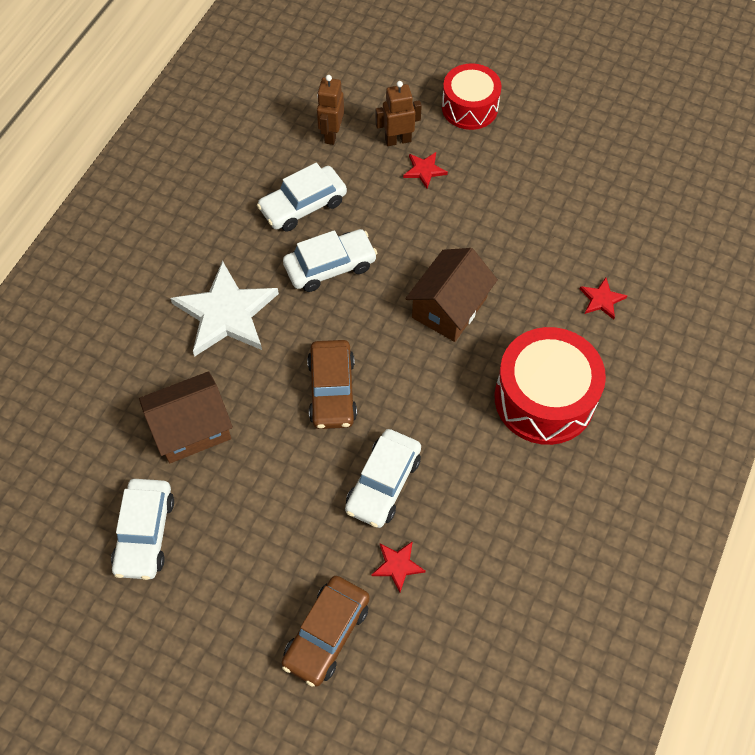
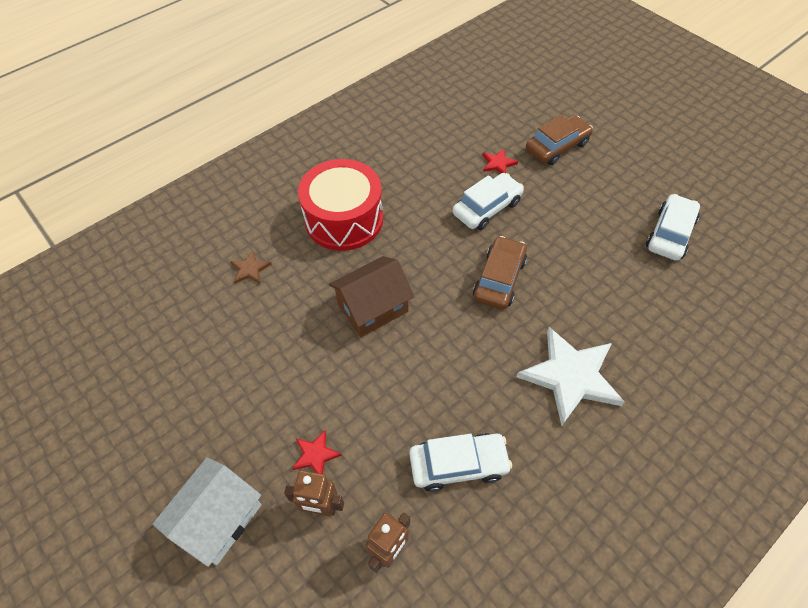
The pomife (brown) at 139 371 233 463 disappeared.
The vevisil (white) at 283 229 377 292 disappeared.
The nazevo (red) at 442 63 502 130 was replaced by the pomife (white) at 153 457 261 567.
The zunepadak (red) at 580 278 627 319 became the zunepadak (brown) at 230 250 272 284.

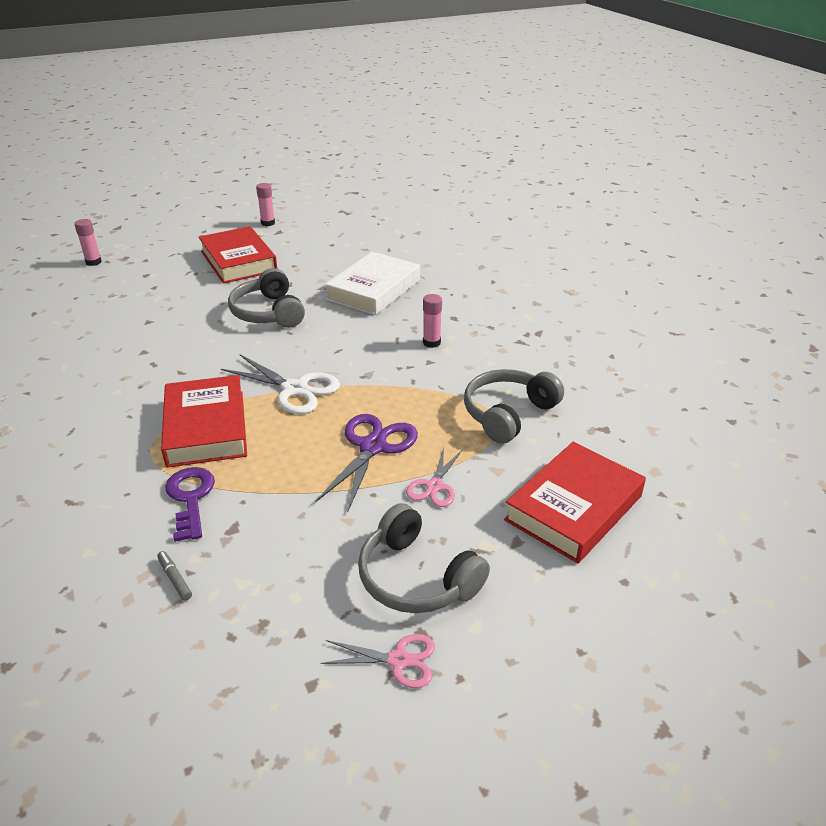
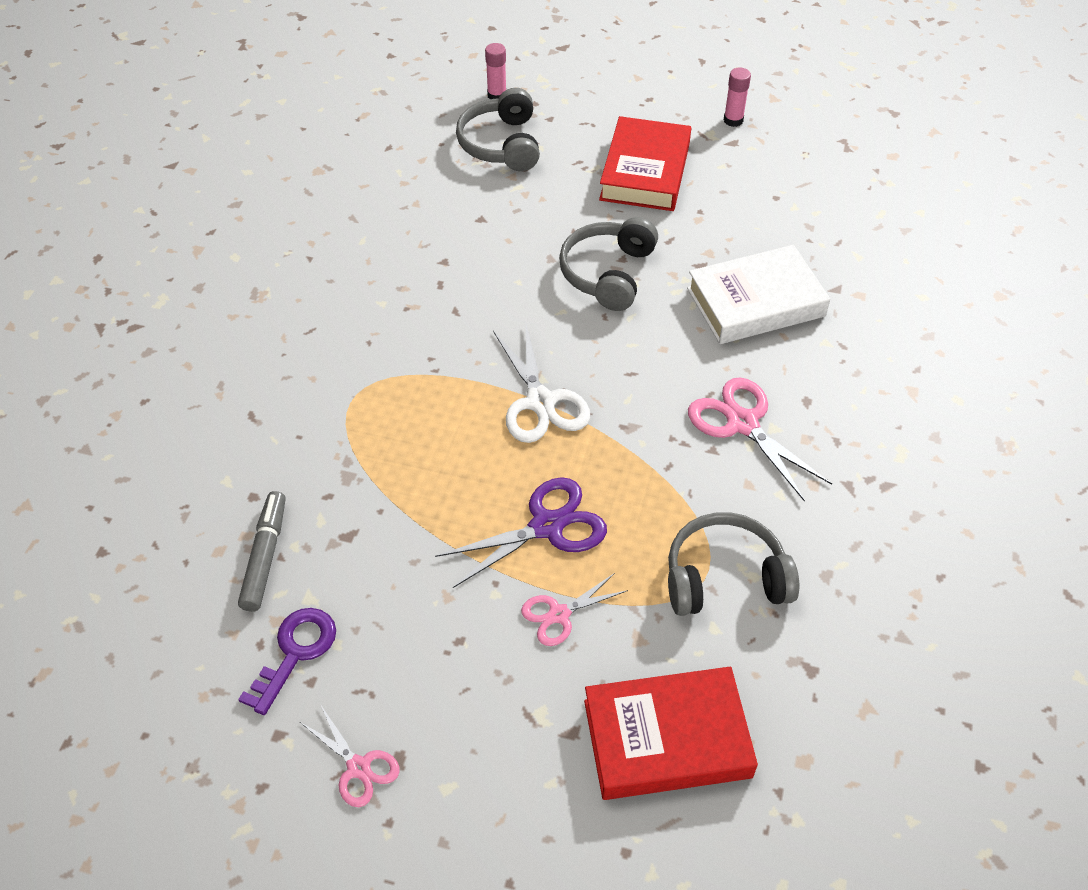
The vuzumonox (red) at 161 375 247 468 disappeared.
The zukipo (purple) moved from 165 467 215 542 to 238 608 336 715.
The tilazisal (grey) moved from 358 503 490 613 to 456 88 540 171.
The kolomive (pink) at 423 294 442 348 was replaced by the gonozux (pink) at 688 377 832 502.
The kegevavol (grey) at 157 551 192 601 changed to 1.92 times the size.

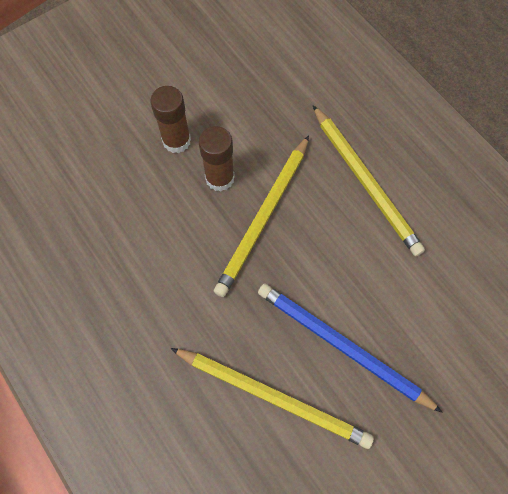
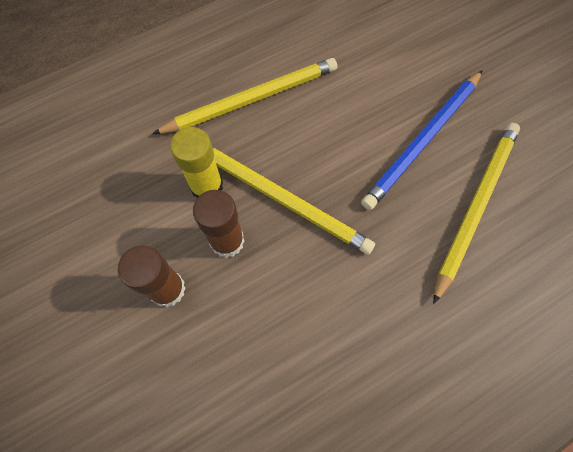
The kolomive (yellow) at 170 127 223 198 appeared.

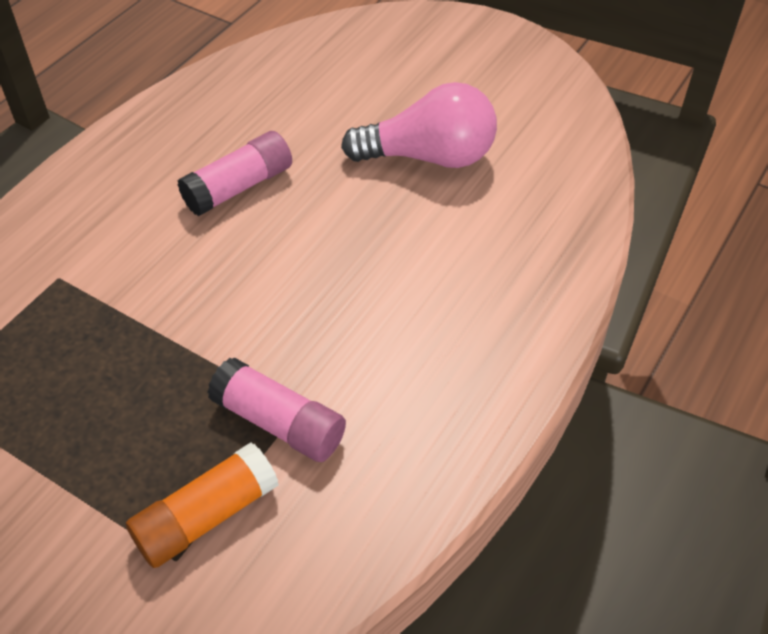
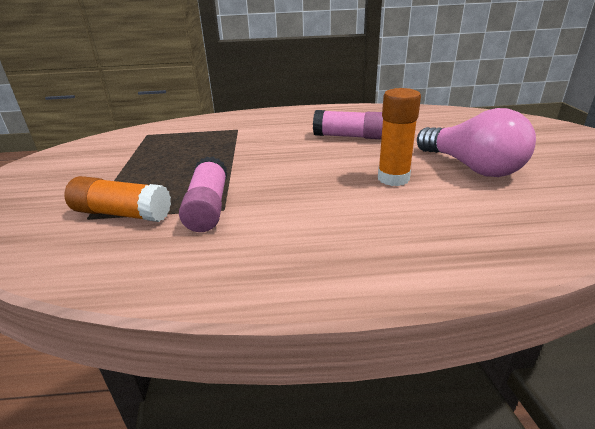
The kolomive (orange) at 378 88 421 186 appeared.

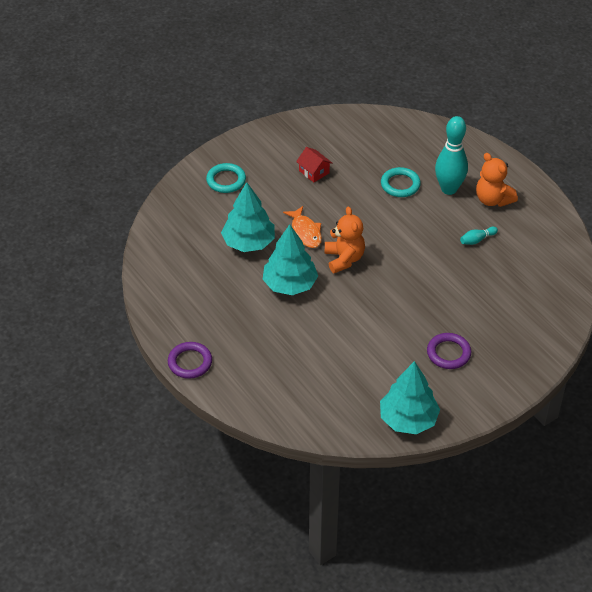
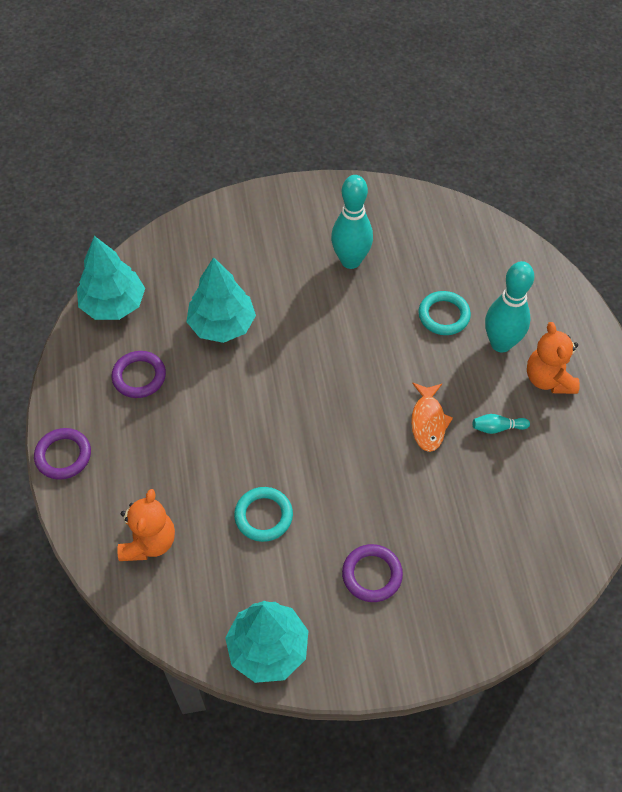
The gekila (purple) at 111 351 166 398 appeared.
The gekila (turquoise) moved from 206 163 246 193 to 234 487 293 542.
The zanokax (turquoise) moved from 262 224 318 295 to 77 236 145 320.
The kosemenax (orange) moved from 283 206 322 248 to 411 383 453 452.
The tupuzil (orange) moved from 325 207 365 273 to 117 489 175 561.
The pomife (red) at 296 147 333 183 was replaced by the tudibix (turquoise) at 331 175 373 269.

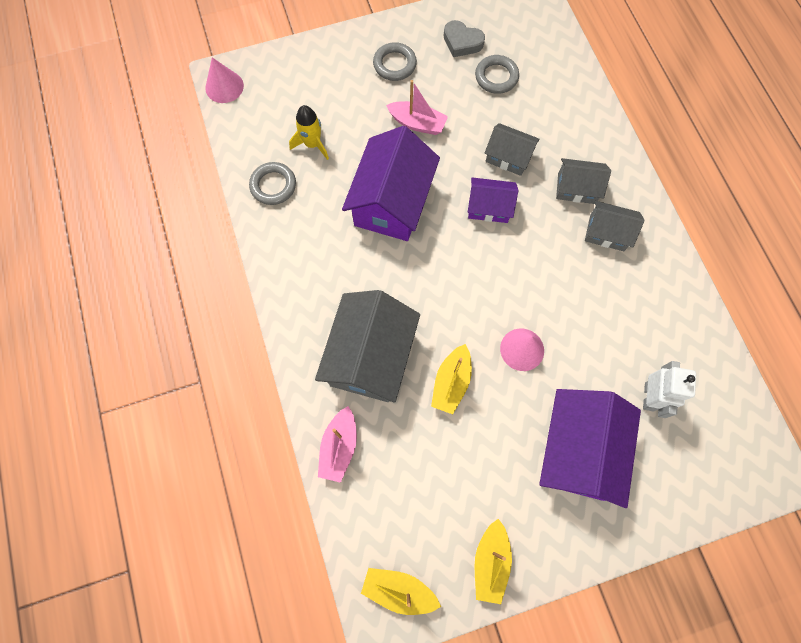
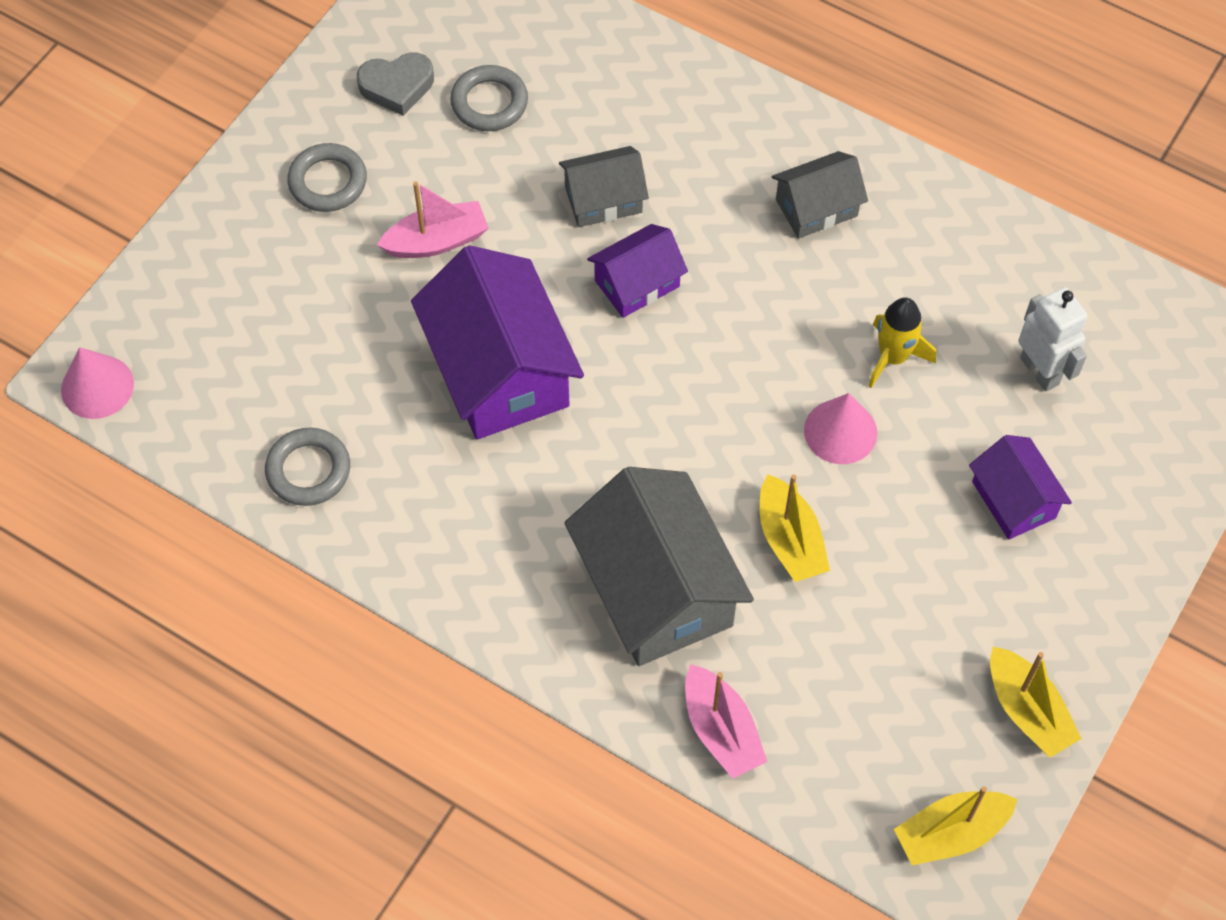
The pomife (grey) at 556 158 611 204 disappeared.
The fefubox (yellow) moved from 289 105 329 160 to 868 297 936 388.
The pomife (purple) at 539 389 641 508 changed to 0.54 times the size.

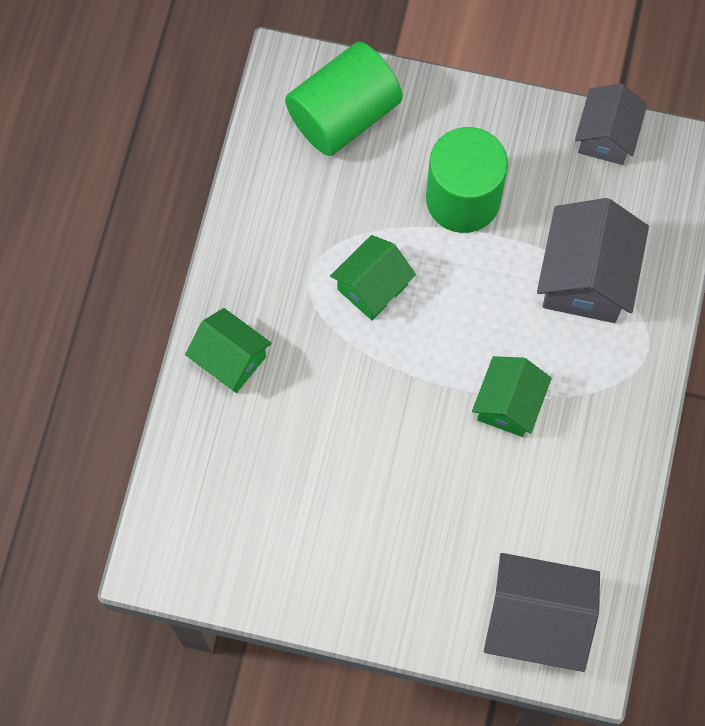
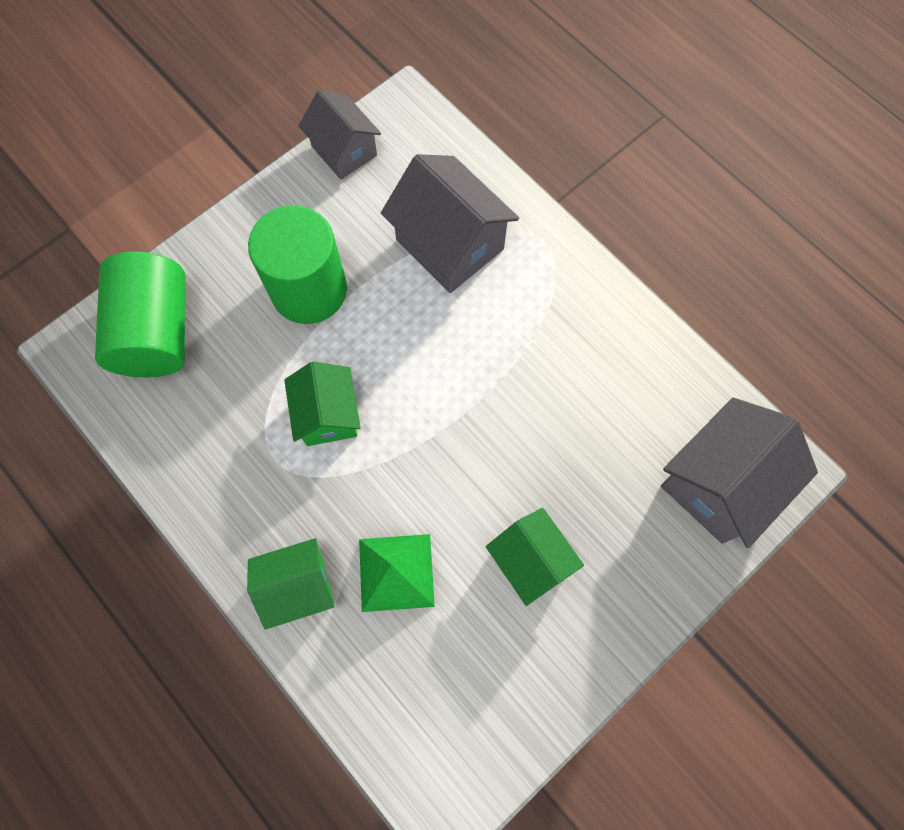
The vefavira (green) at 359 534 435 612 appeared.
The pomife (green) moved from 472 356 552 437 to 486 508 584 606.

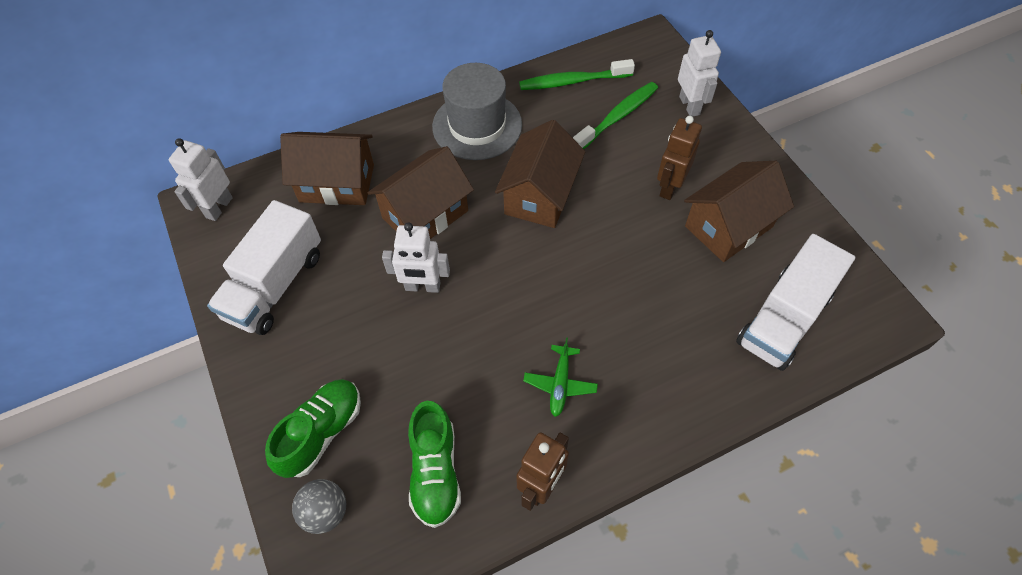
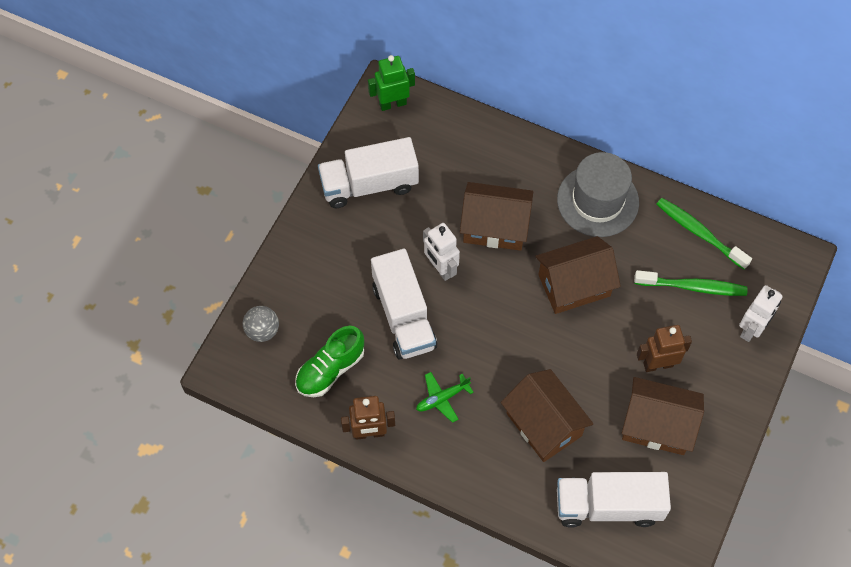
The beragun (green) at 265 379 361 478 disappeared.
The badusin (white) at 371 248 437 359 appeared.
The pomife (brown) moved from 280 132 374 205 to 501 369 593 462.
The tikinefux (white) at 169 138 233 221 became the tikinefux (green) at 368 55 415 111.

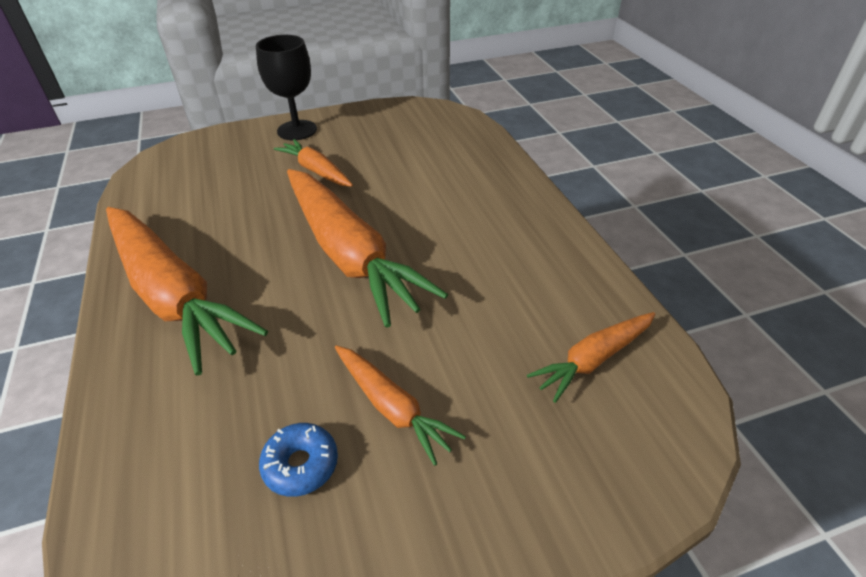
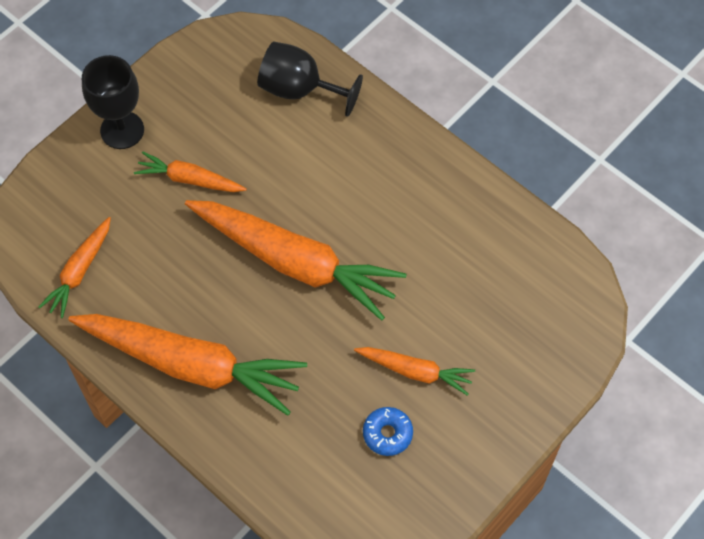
The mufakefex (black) at 257 42 363 117 appeared.
The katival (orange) moved from 527 312 655 403 to 38 217 111 318.

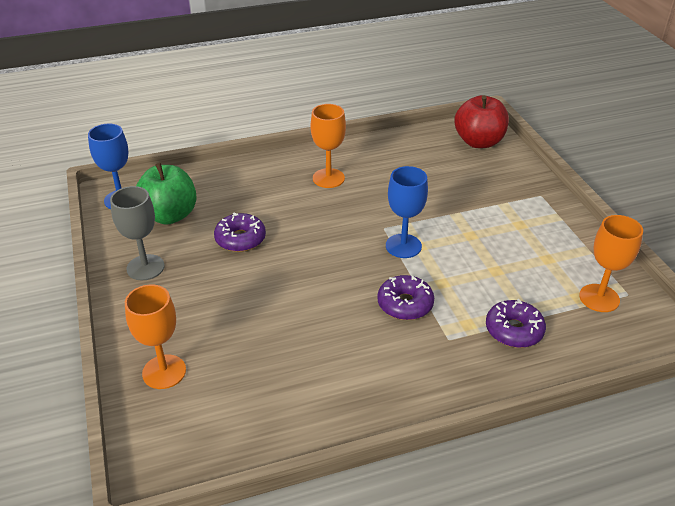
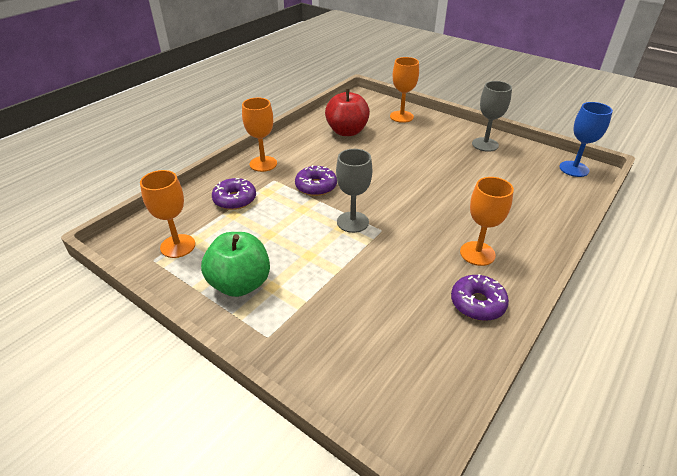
The mufakefex (orange) at 242 98 277 172 appeared.
The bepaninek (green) moved from 136 163 197 225 to 201 232 270 297.
The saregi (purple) moved from 214 213 266 252 to 451 274 509 321.
The bepaninek (red) moved from 454 95 509 148 to 325 89 370 136.
The mufakefex (blue) at 386 166 428 258 became the mufakefex (grey) at 336 149 372 233.

